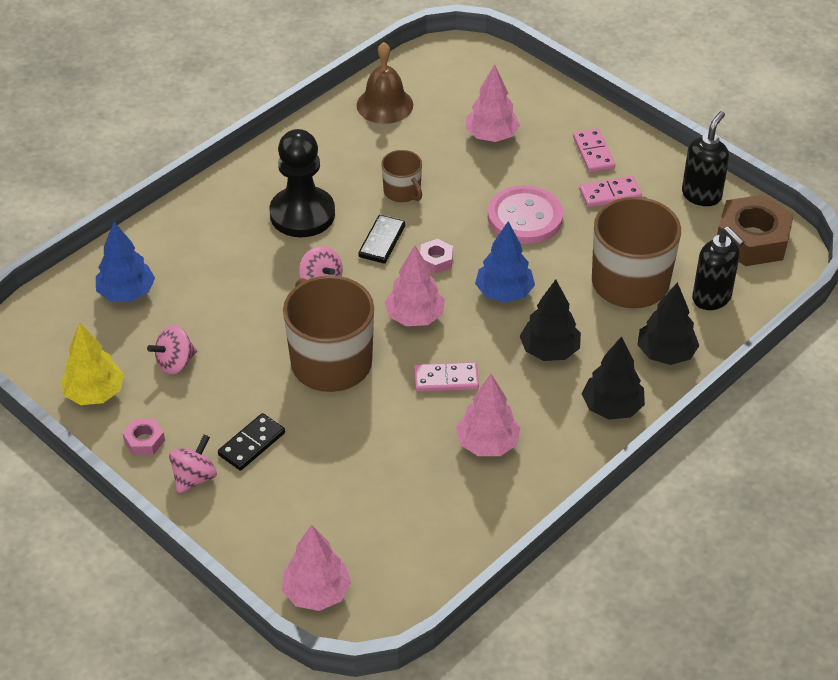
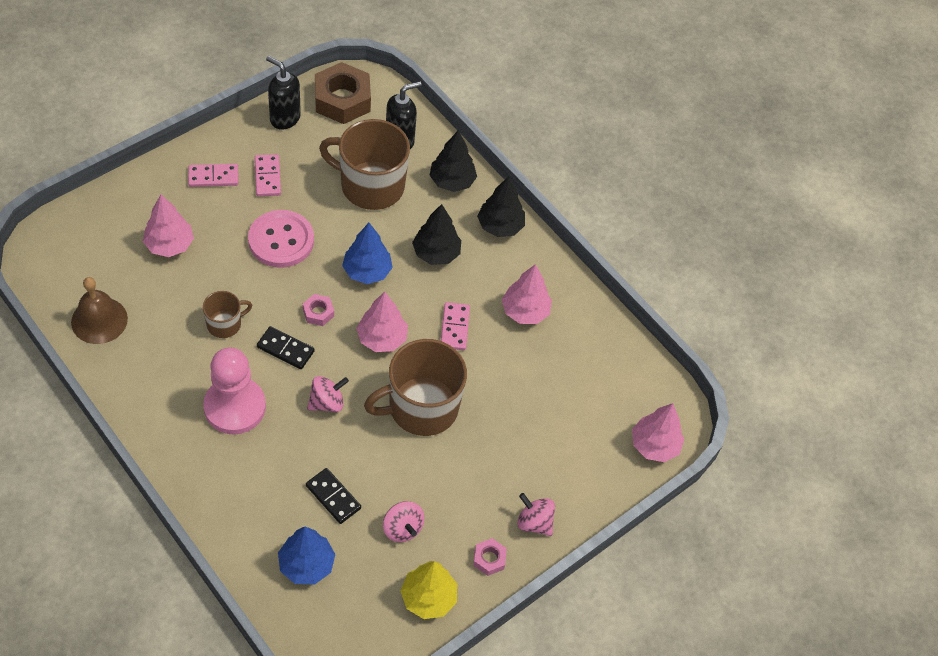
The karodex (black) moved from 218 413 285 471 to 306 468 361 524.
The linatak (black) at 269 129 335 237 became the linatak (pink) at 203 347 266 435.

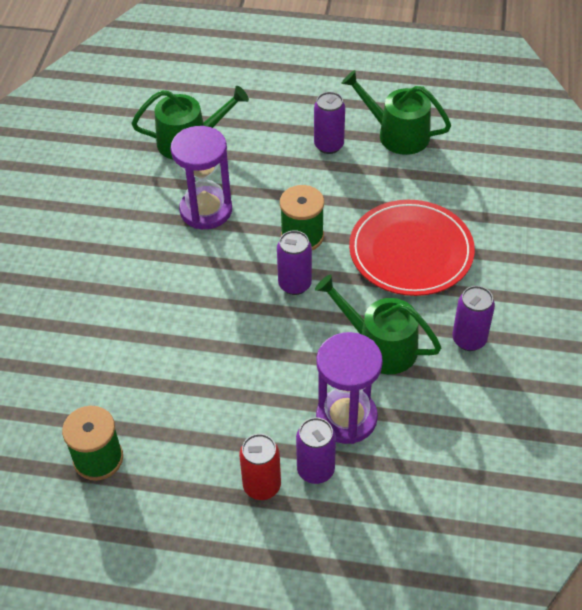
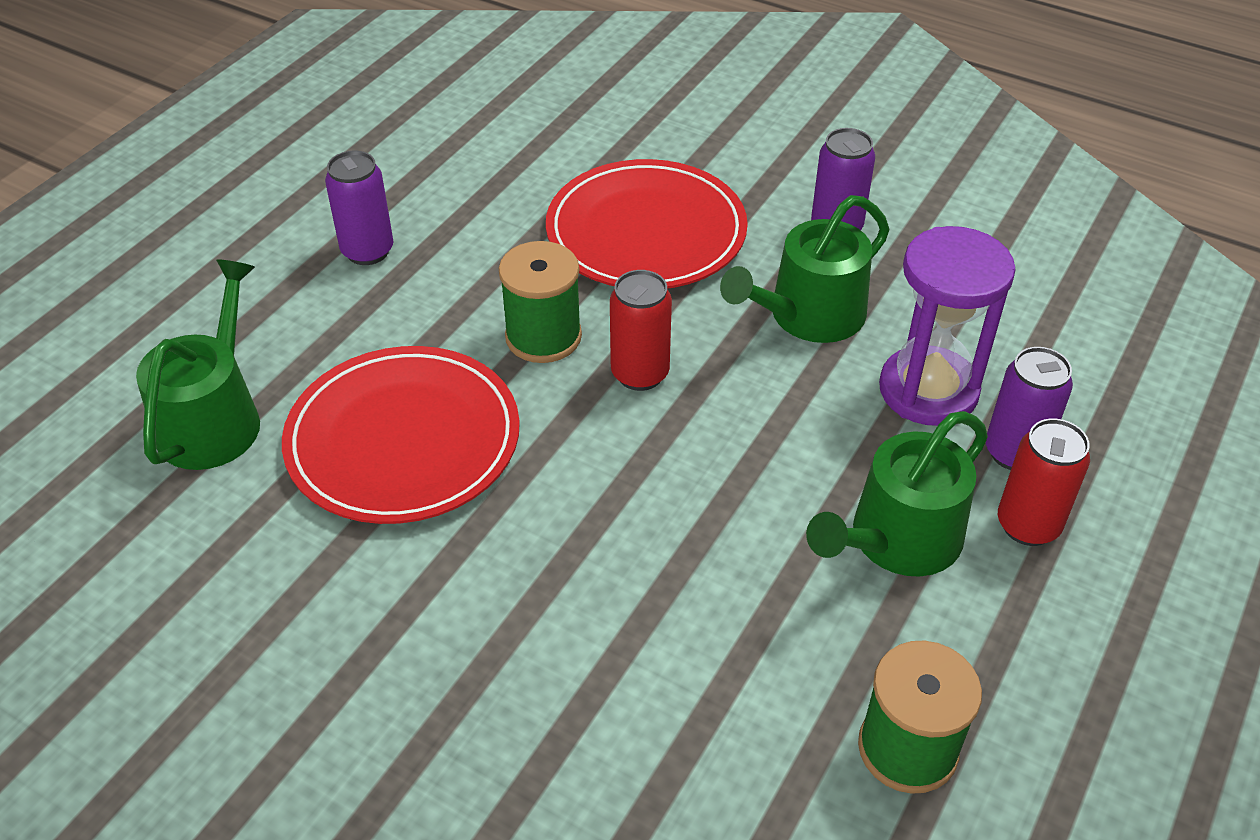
The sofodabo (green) moved from 341 70 451 155 to 806 411 988 577.
The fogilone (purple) at 170 126 232 229 was replaced by the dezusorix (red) at 282 346 520 524.
The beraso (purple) at 277 230 312 295 became the beraso (red) at 610 270 672 391.

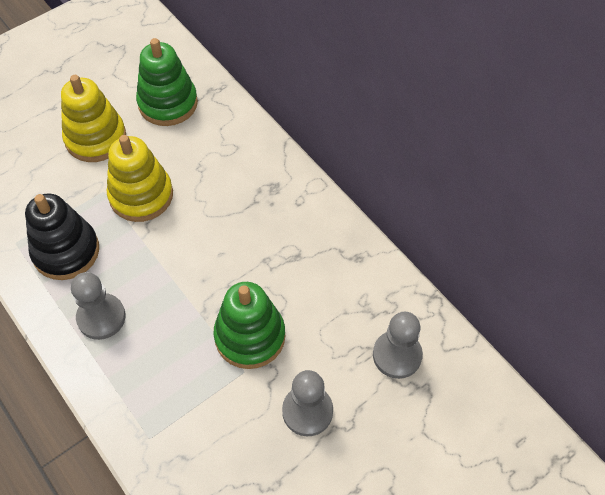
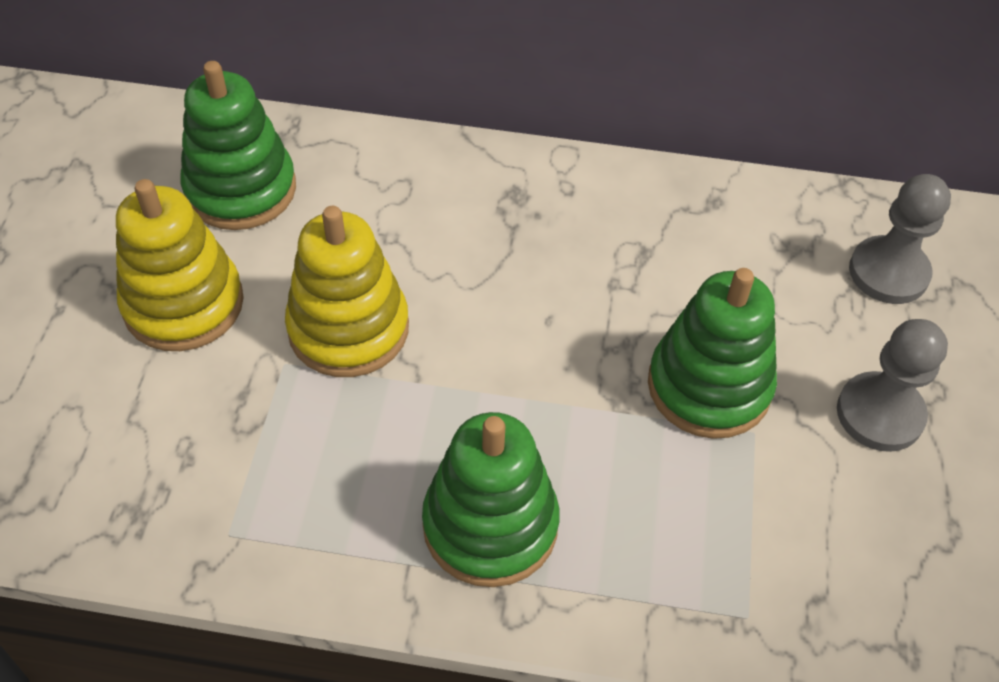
The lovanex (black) at 25 193 99 280 disappeared.
The linatak (grey) at 71 272 126 340 was replaced by the lovanex (green) at 422 412 559 587.

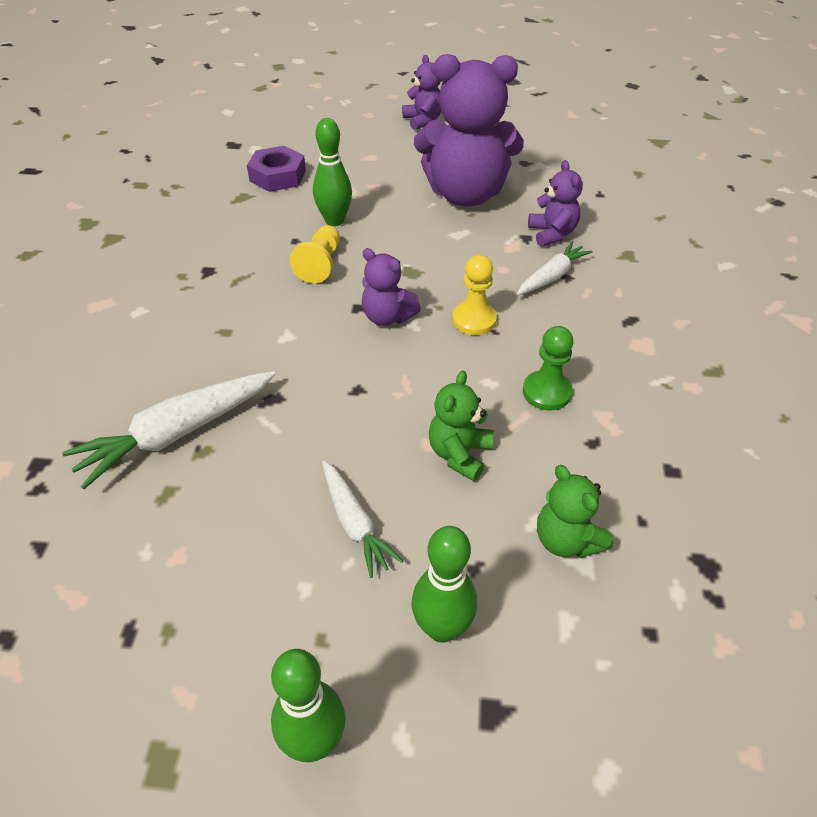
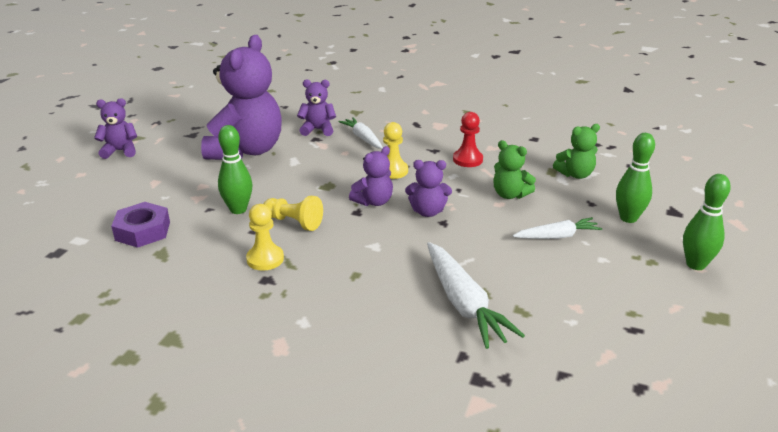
The linatak (yellow) at 246 204 284 271 appeared.
The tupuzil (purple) at 405 160 452 217 appeared.
The linatak (green) at 523 326 573 410 became the linatak (red) at 453 112 483 167.

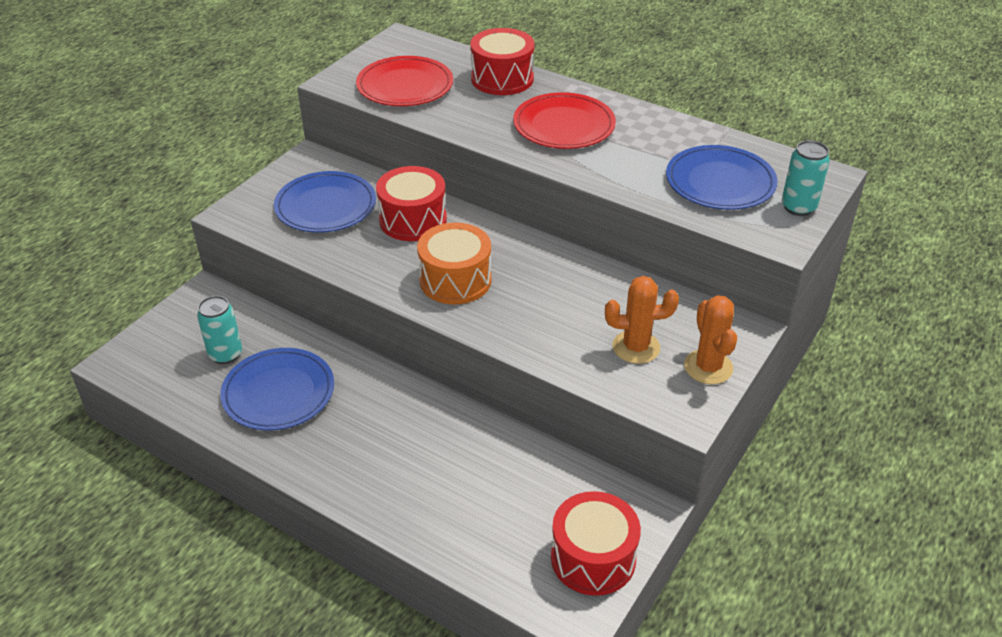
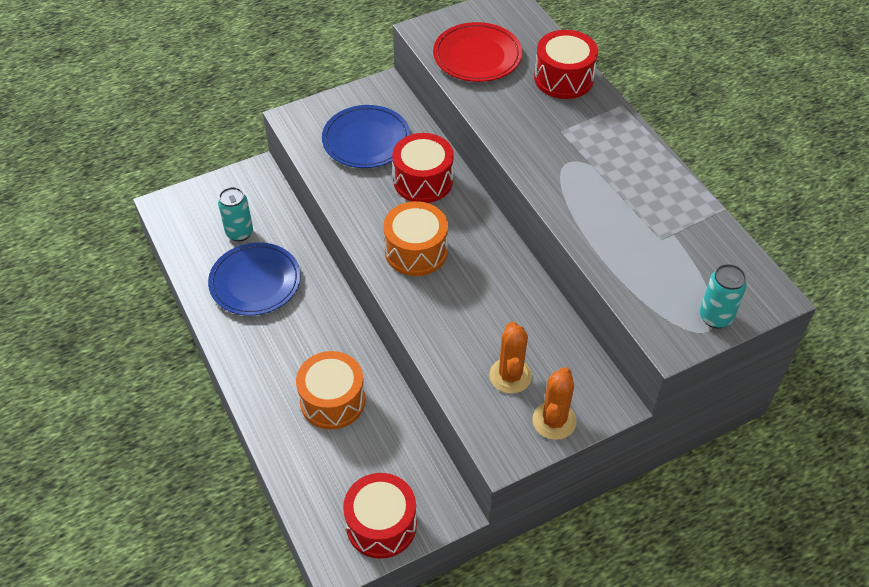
The dezusorix (red) at 513 92 616 149 disappeared.
The dezusorix (blue) at 666 145 778 210 disappeared.
The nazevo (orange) at 296 351 365 429 appeared.
The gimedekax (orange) at 605 276 679 364 turned 60 degrees clockwise.

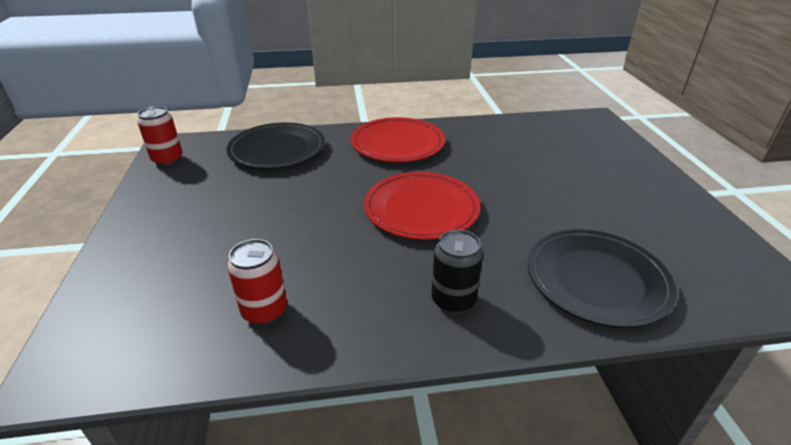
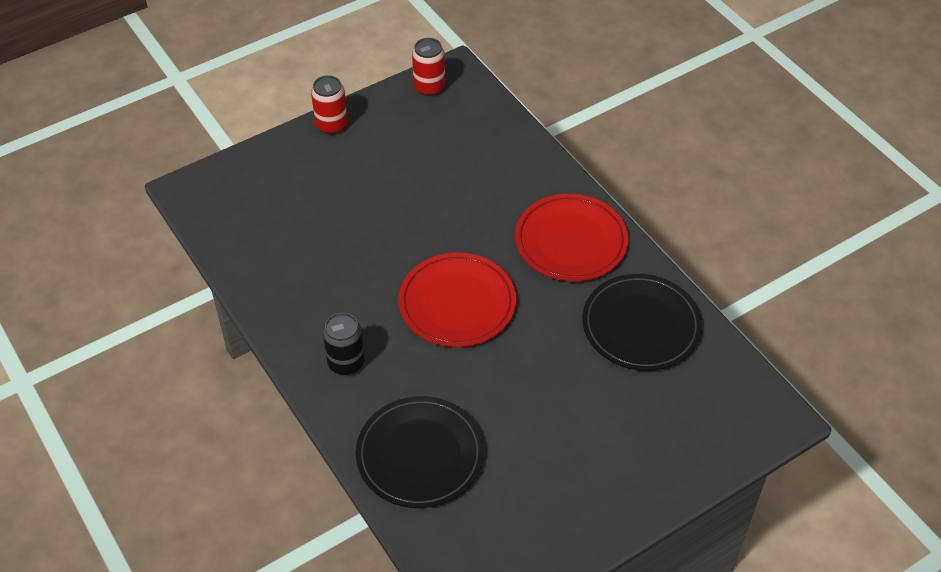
The dezusorix (black) moved from 227 122 325 169 to 582 274 702 371.
The beraso (red) moved from 227 239 287 325 to 311 75 348 134.

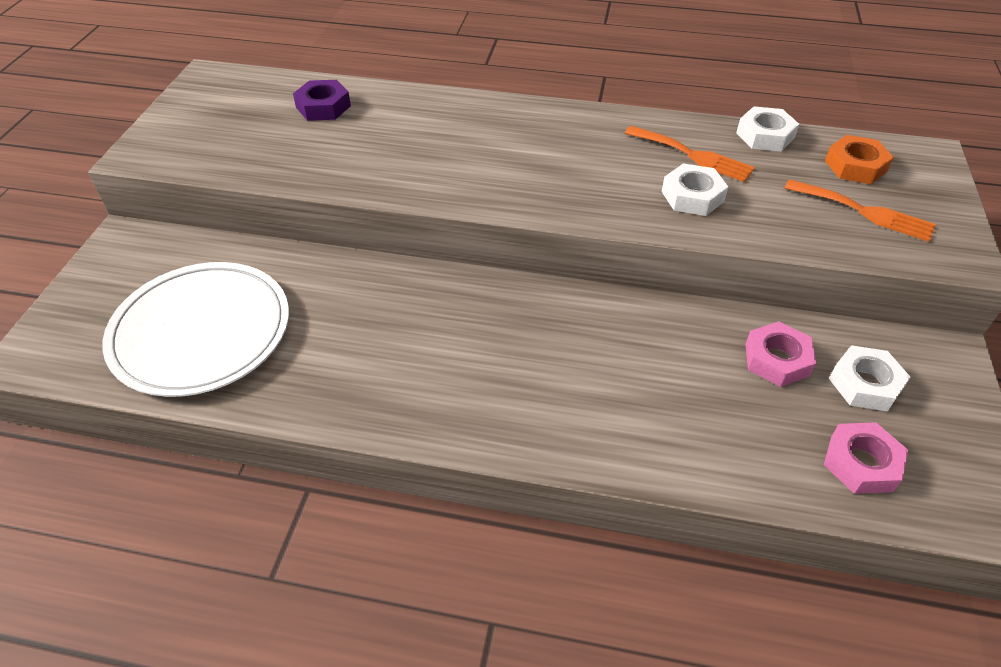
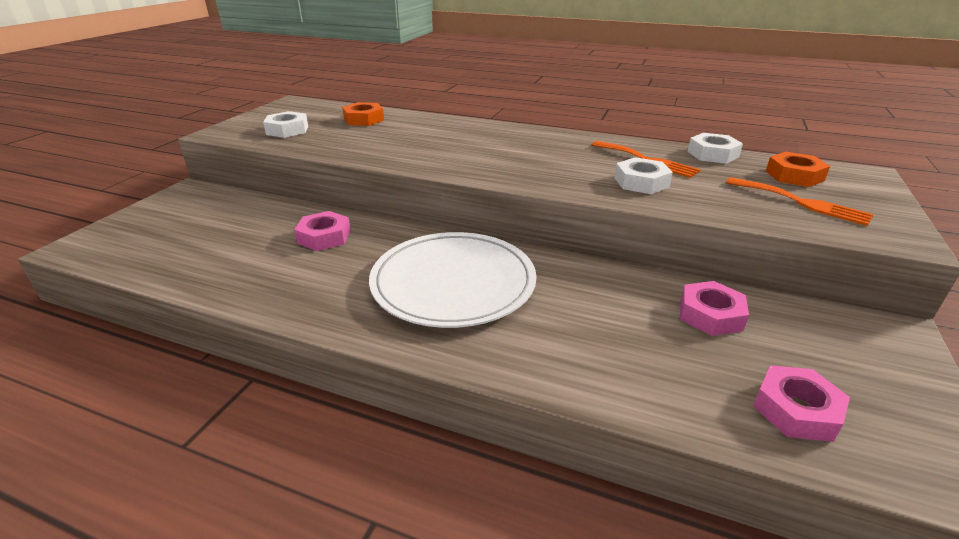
The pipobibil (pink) at 294 211 351 251 appeared.
The dezusorix (white) moved from 102 262 289 397 to 369 232 537 328.
The pipobibil (white) moved from 829 345 910 412 to 263 111 308 138.
The pipobibil (purple) at 293 80 351 121 became the pipobibil (orange) at 342 102 384 126.

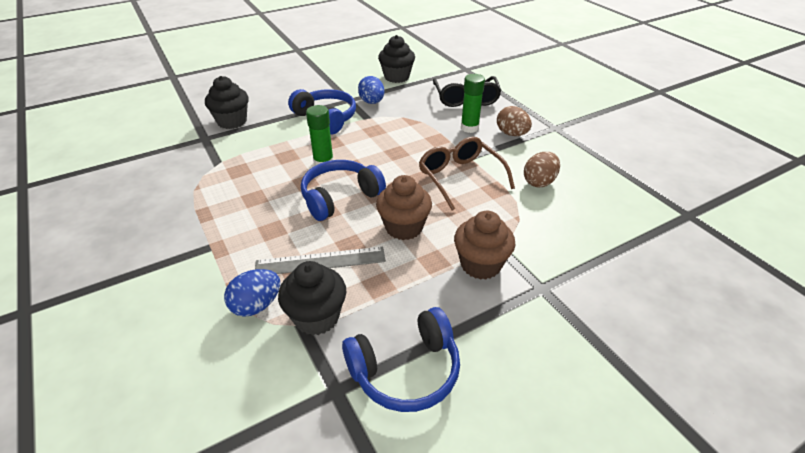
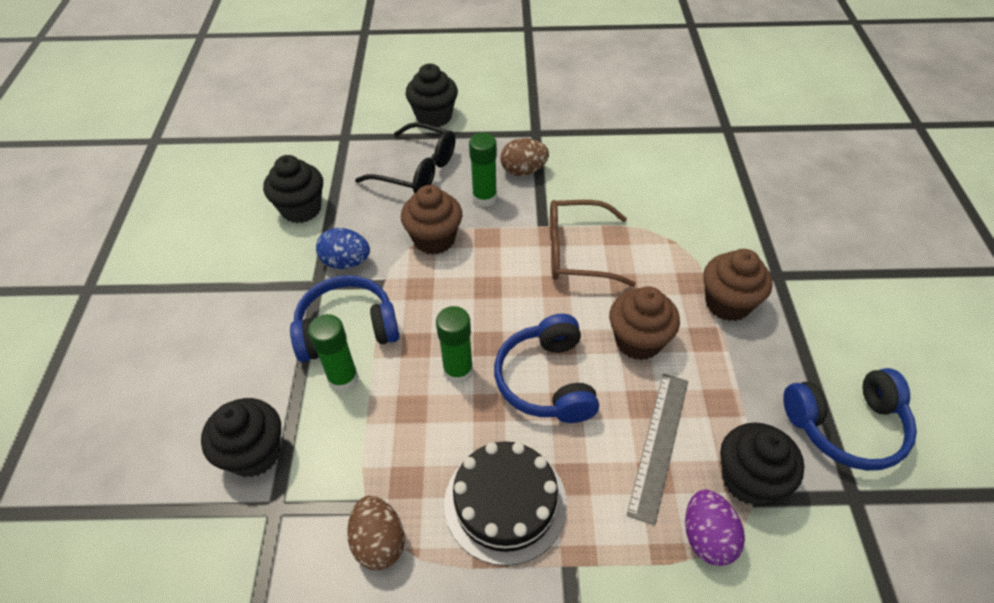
The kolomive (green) at 308 314 359 392 appeared.
The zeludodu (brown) at 401 185 462 255 appeared.
The zeludodu (black) at 406 64 458 127 appeared.
The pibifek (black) at 444 441 567 566 appeared.
The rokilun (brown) moved from 524 152 560 188 to 347 496 405 571.
The rokilun (blue) at 224 269 280 317 became the rokilun (purple) at 685 490 745 566.
The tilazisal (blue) at 342 307 460 412 turned 75 degrees clockwise.

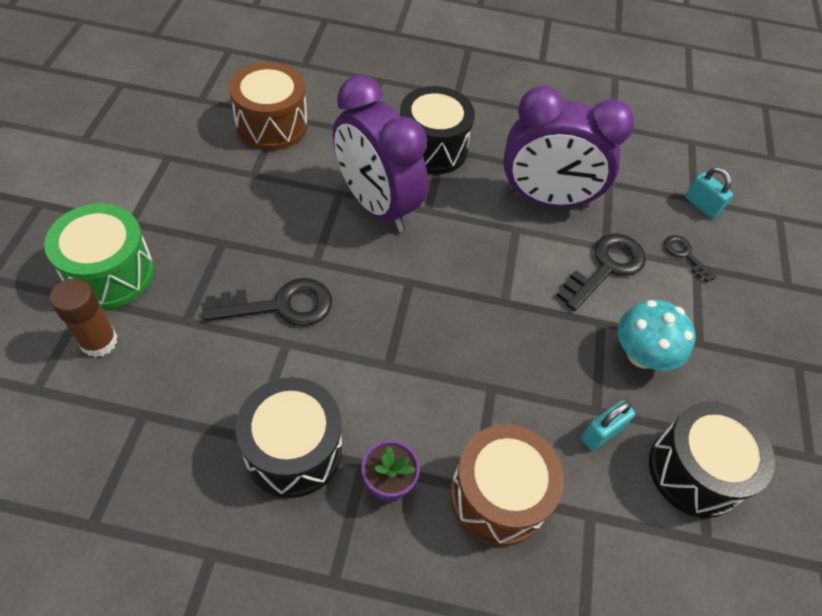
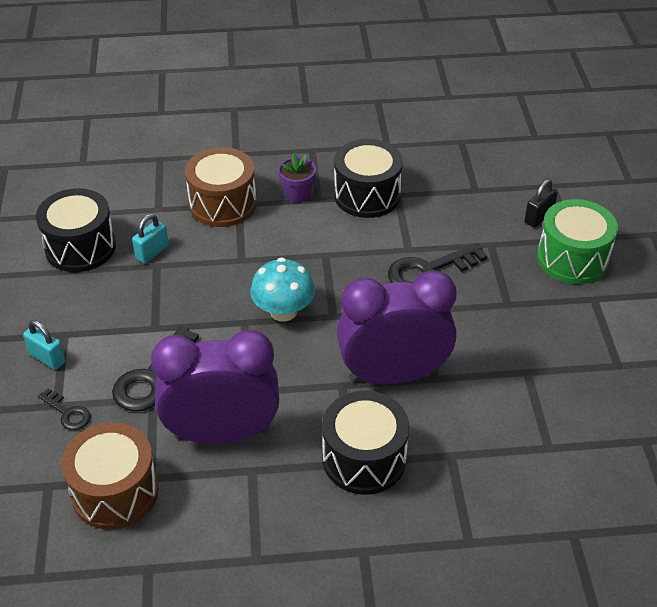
The nazevo (brown) moved from 229 62 307 150 to 61 422 159 530.
The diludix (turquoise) moved from 618 300 695 371 to 250 257 315 322.
The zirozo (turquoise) moved from 685 167 733 219 to 23 320 66 370.
The kolomive (brown) at 50 278 118 357 was replaced by the zirozo (black) at 524 180 558 228.
The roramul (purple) at 333 75 428 232 turned 45 degrees counterclockwise.

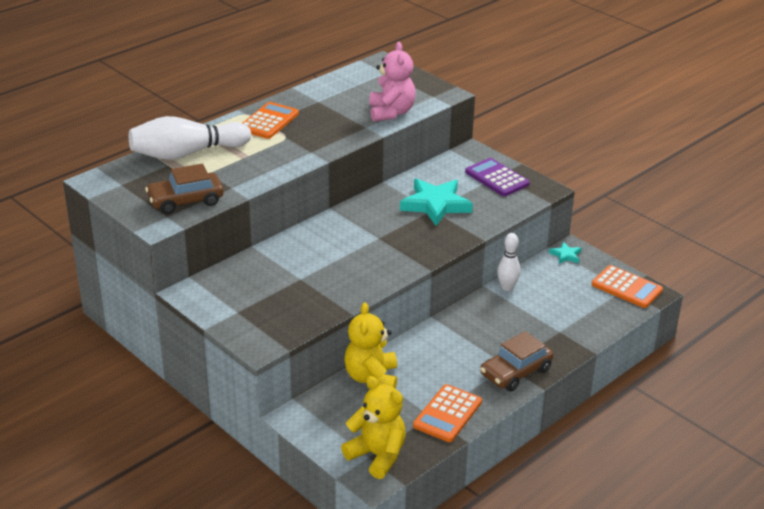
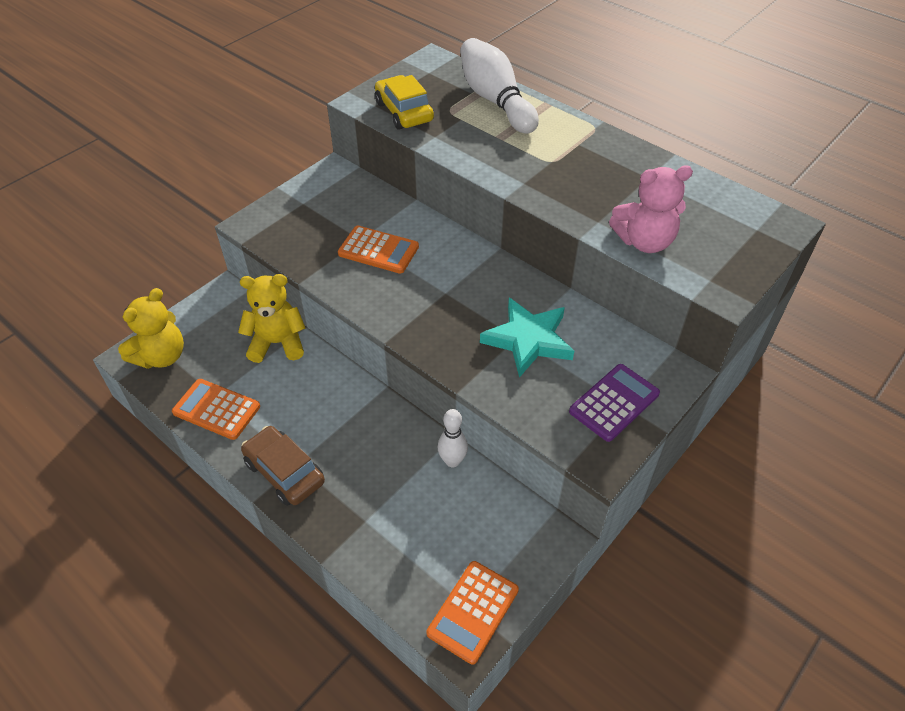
The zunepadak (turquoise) at 549 242 581 264 disappeared.
The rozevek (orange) moved from 243 102 299 139 to 338 226 419 274.
The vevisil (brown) at 145 164 224 214 became the vevisil (yellow) at 375 75 434 130.

